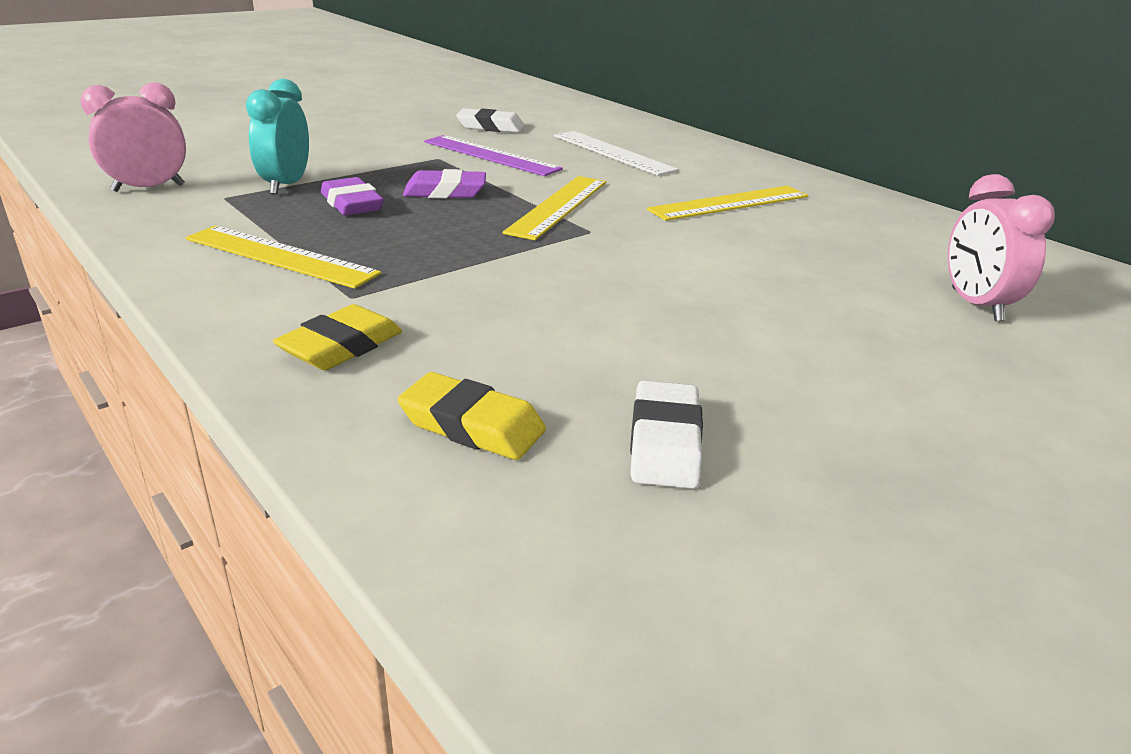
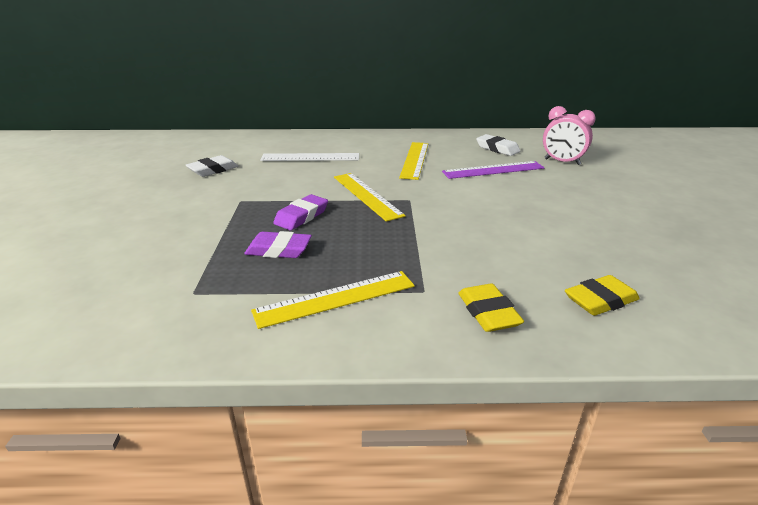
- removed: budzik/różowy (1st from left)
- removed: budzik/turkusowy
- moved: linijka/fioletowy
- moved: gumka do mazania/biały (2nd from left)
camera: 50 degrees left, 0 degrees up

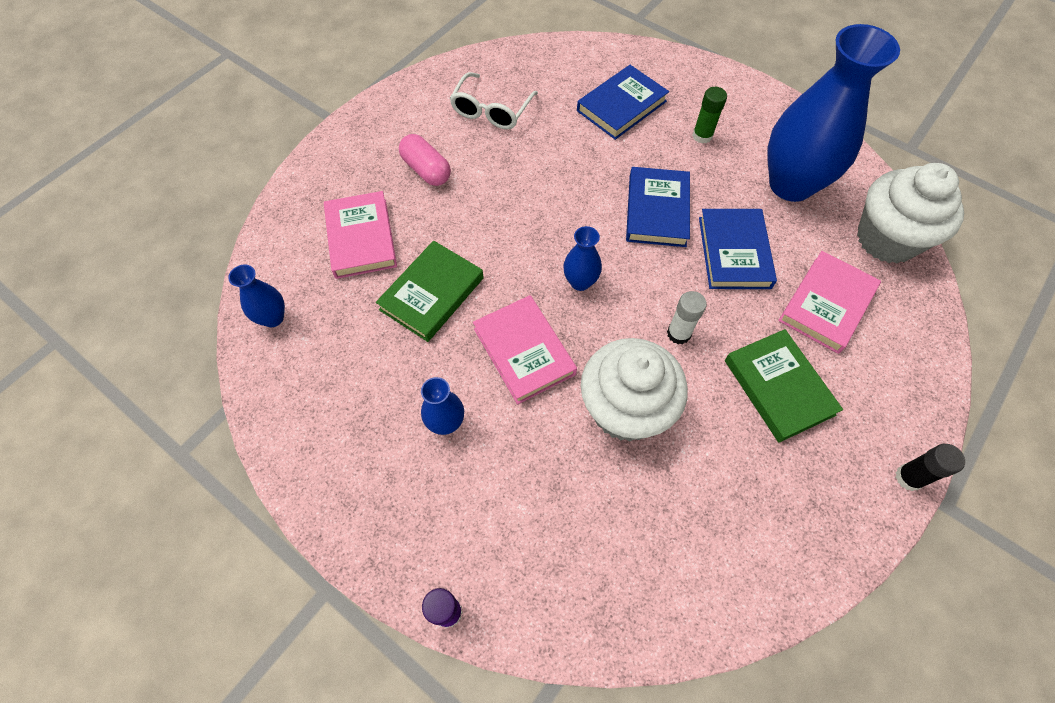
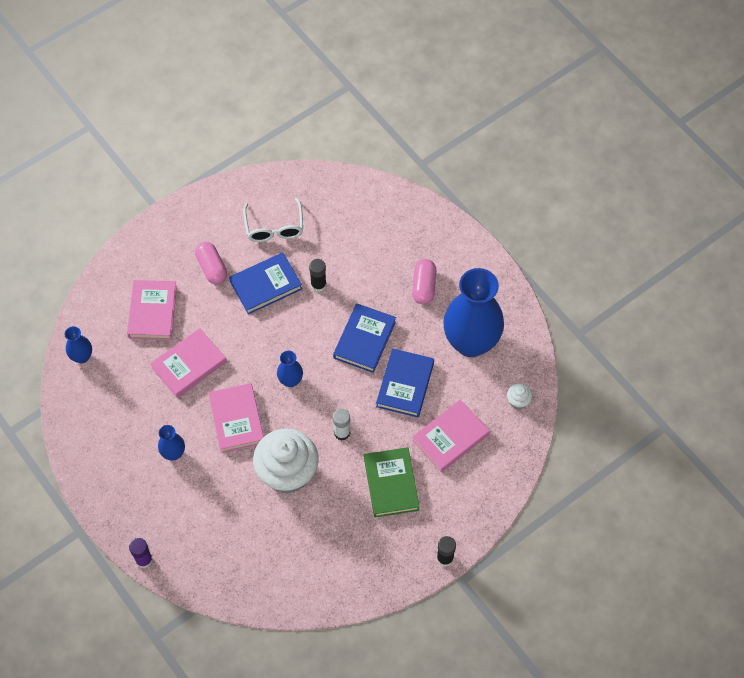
- added: klej w sztyfcie/czarny (1st from left)
- moved: książka/niebieski (1st from left)
- replaced: klej w sztyfcie/zielony to kapsułka/różowy (2nd from left)
- recoloured: książka/zielony (1st from left) to książka/różowy (2nd from left)
- turned: okulary/biały 45 degrees counterclockwise
- resized: muffinka/biały (2nd from left) x0.41
camera: 15 degrees right, 0 degrees up

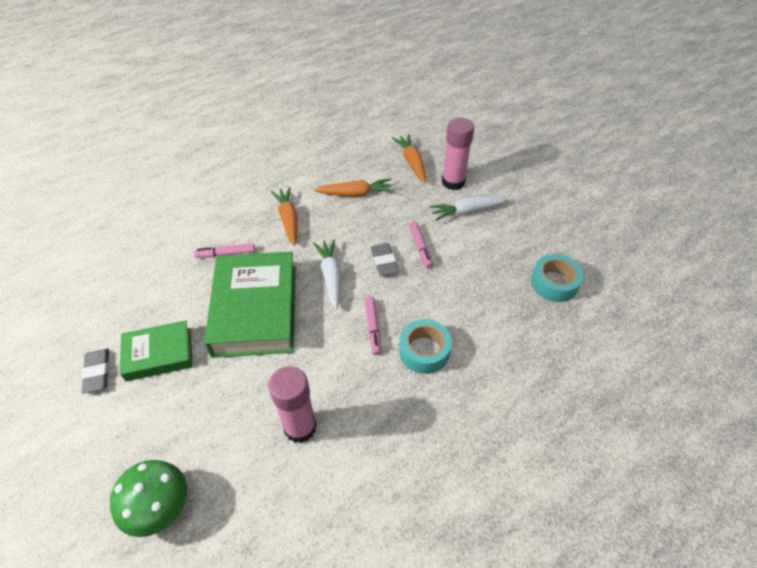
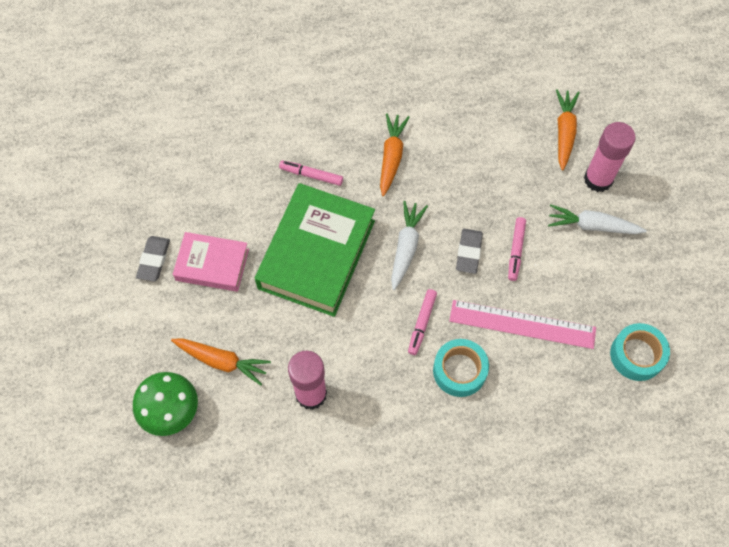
- added: linijka/różowy
- moved: marchewka/pomarańczowy (2nd from left in the first image) to marchewka/pomarańczowy (1st from left)
- recoloured: książka/zielony (1st from left) to książka/różowy
camera: 25 degrees right, 15 degrees up

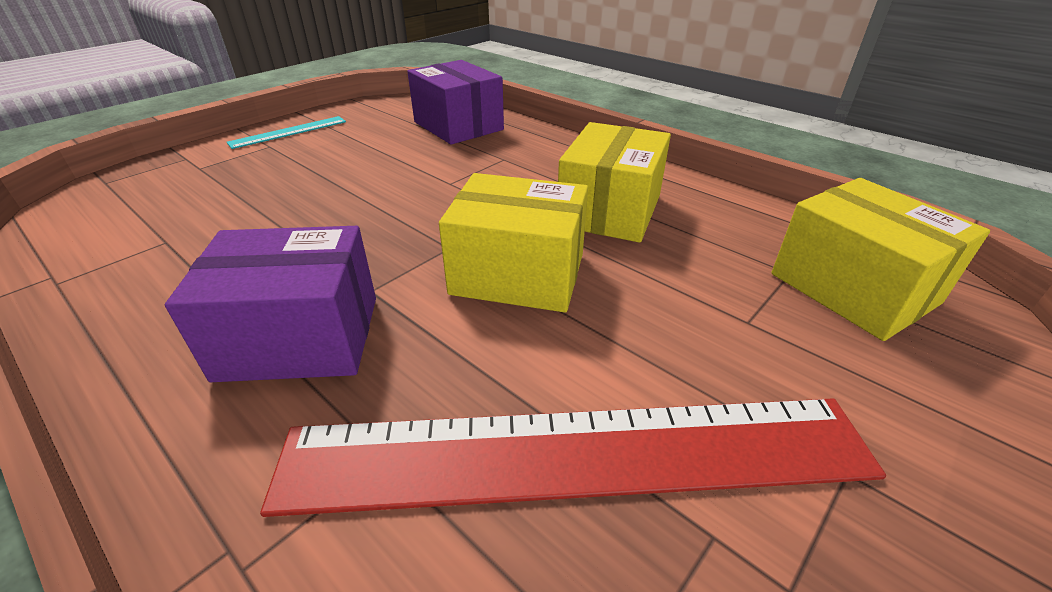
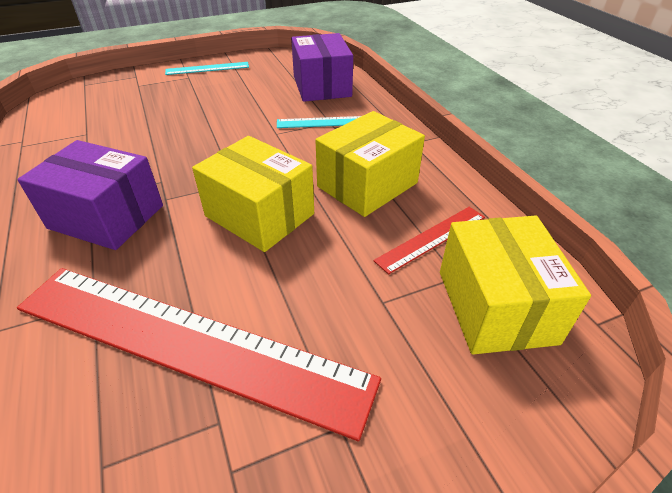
- added: linijka/turkusowy (2nd from left)
- added: linijka/czerwony (2nd from left)
camera: 25 degrees right, 5 degrees up

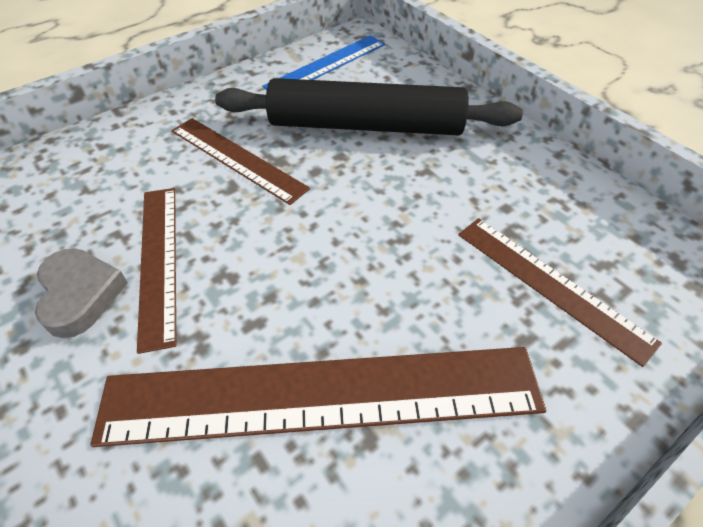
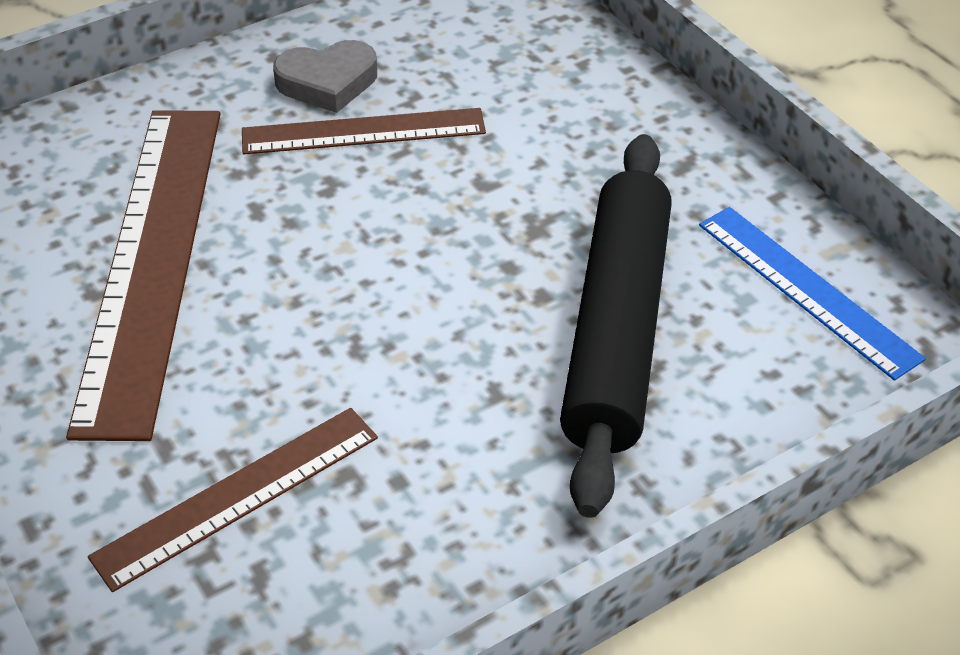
- removed: linijka/brązowy (2nd from left)
camera: 95 degrees right, 5 degrees down

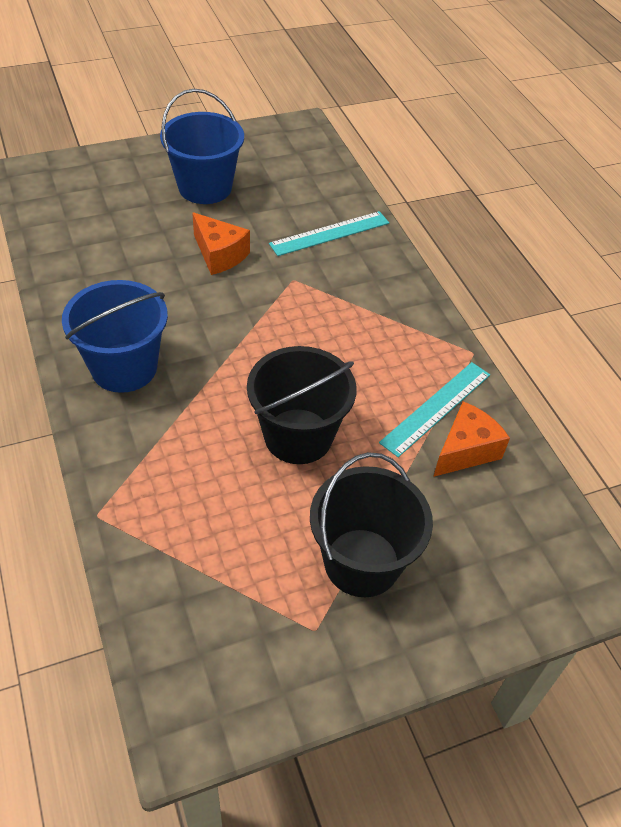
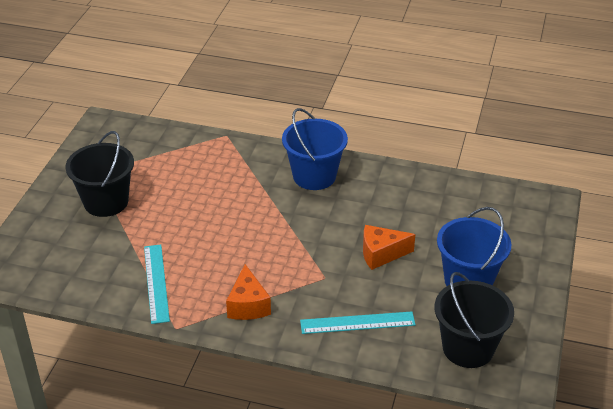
- moved: wiadro/czarny (1st from left in the first image) to wiadro/czarny (2nd from left)
- moved: ser/pomarańczowy (2nd from left in the first image) to ser/pomarańczowy (1st from left)
- turned: linijka/turkusowy (1st from left in the first image) 75 degrees clockwise
camera: 130 degrees right, 10 degrees down

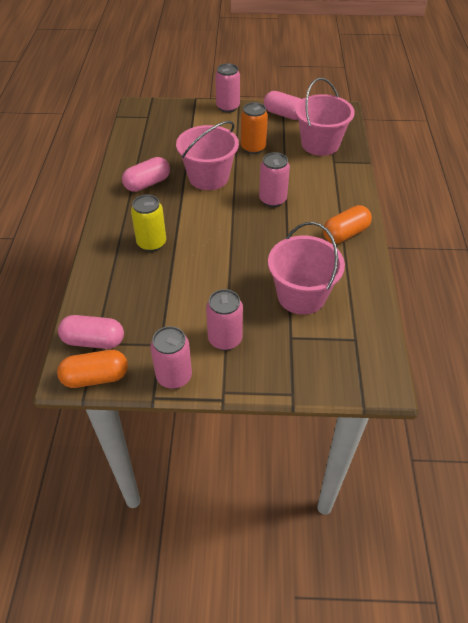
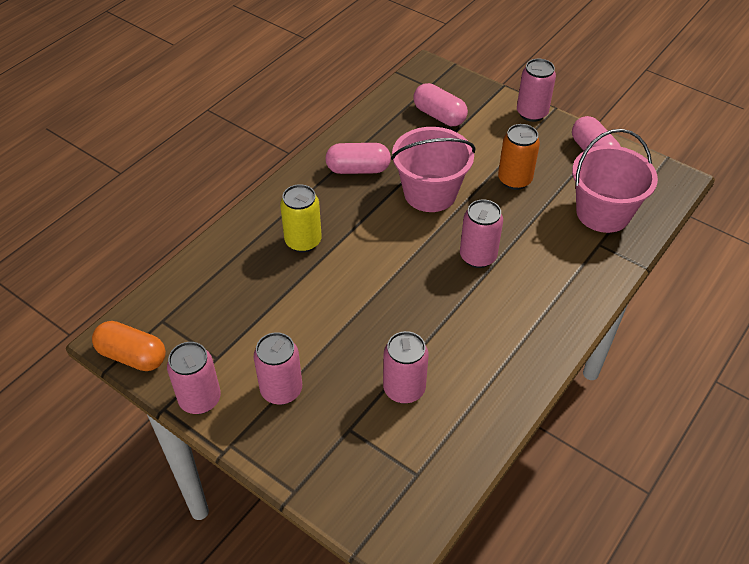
- removed: kapsułka/pomarańczowy (2nd from left)
- moved: kapsułka/różowy (1st from left in the first image) to kapsułka/różowy (2nd from left)
- replaced: wiadro/różowy (2nd from left) to puszka/różowy (3rd from left)
camera: 35 degrees right, 0 degrees up

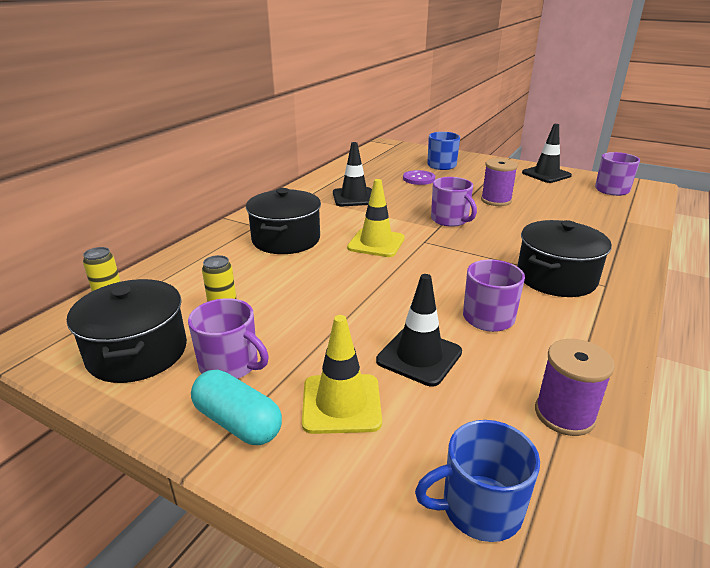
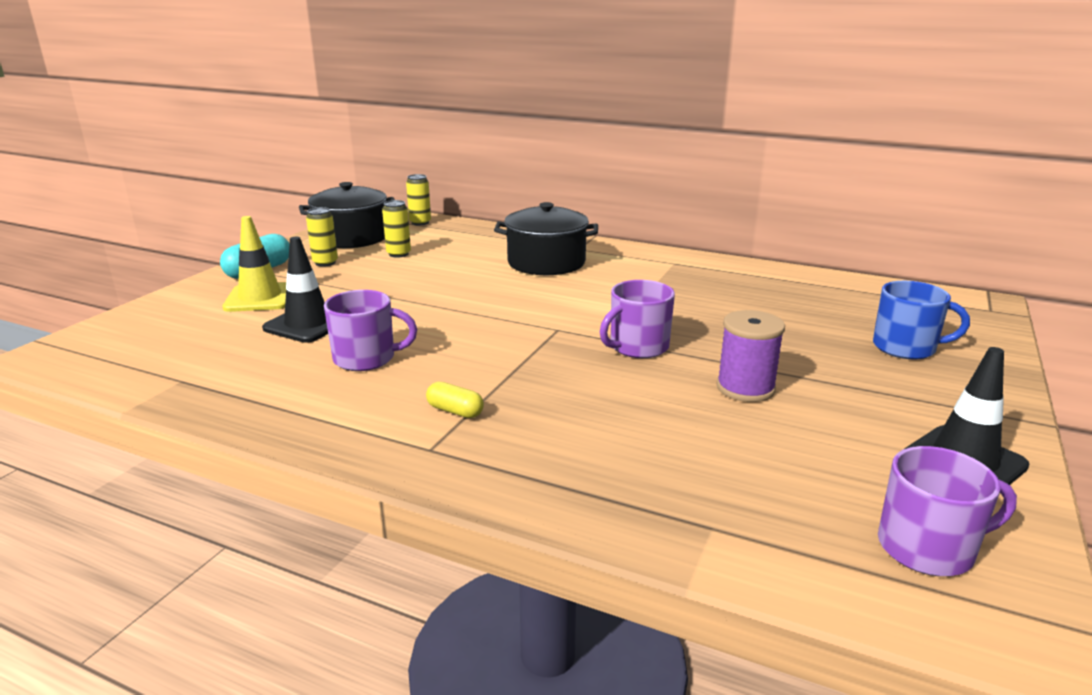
- removed: pachołek/czarny (1st from left)
- removed: pachołek/żółty (2nd from left)
- removed: guzik/fioletowy
- removed: kubek/niebieski (2nd from left)
- removed: szpulka/fioletowy (2nd from left)
- replaced: kubek/fioletowy (1st from left) to puszka/żółty (1st from left)
- replaced: garnek/czarny (3rd from left) to kapsułka/żółty
camera: 85 degrees right, 5 degrees down

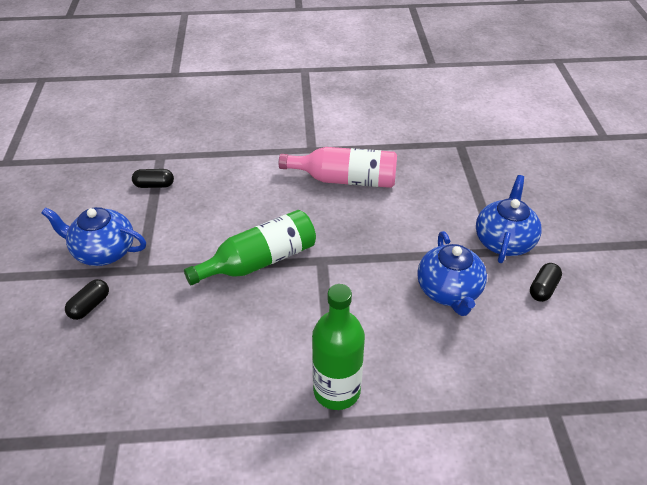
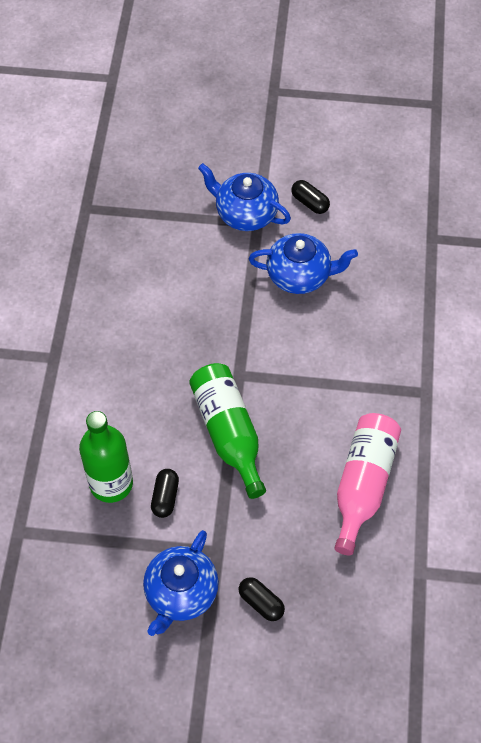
- moved: kapsułka/czarny (2nd from left in the first image) to kapsułka/czarny (1st from left)
- moved: butelka/różowy
- moved: butelka/zielony (2nd from left in the first image) to butelka/zielony (1st from left)
camera: 80 degrees left, 15 degrees up

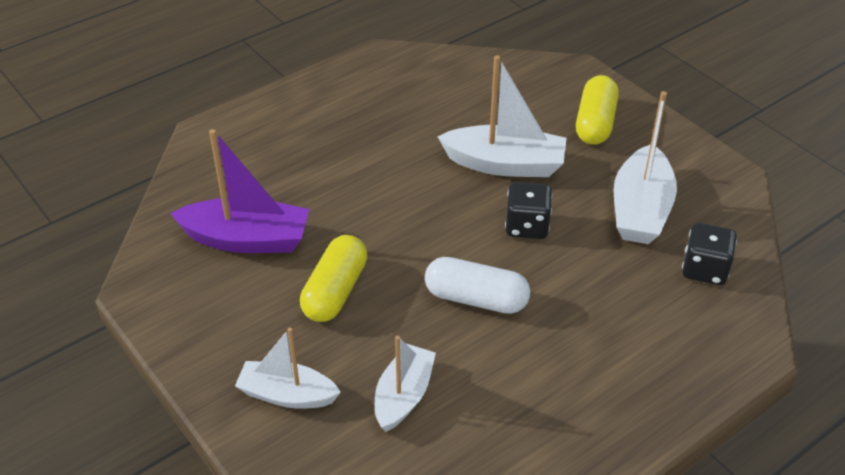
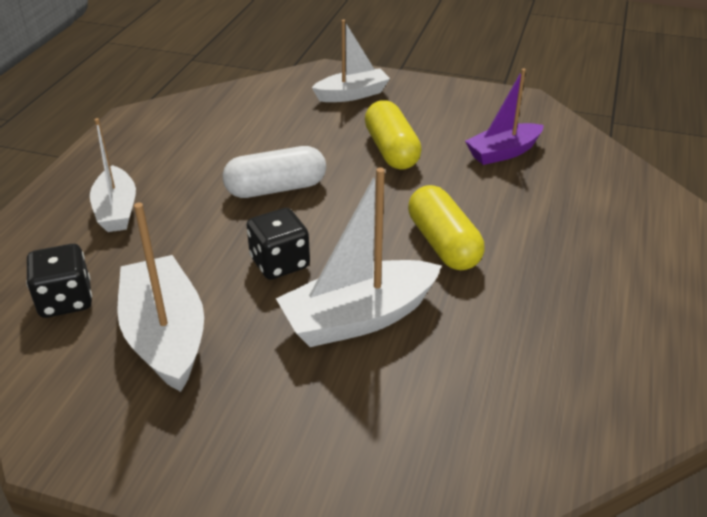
- moved: łódka/biały (2nd from left in the first image) to łódka/biały (1st from left)
- moved: kapsułka/żółty (2nd from left)
- resized: łódka/fioletowy x0.67
camera: 145 degrees right, 5 degrees down

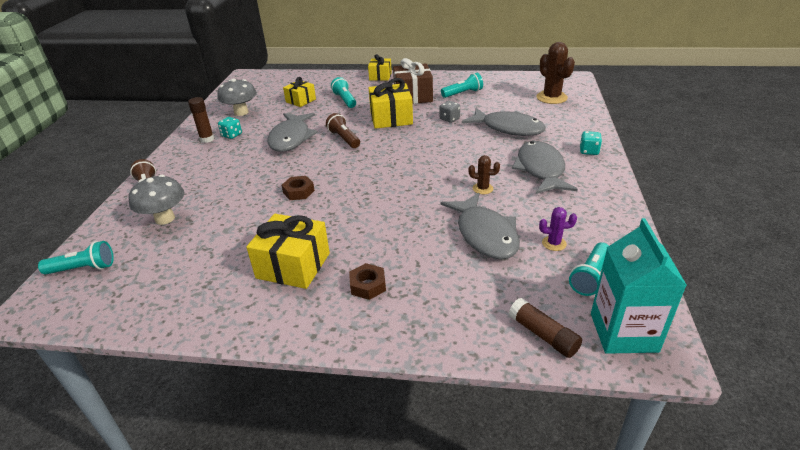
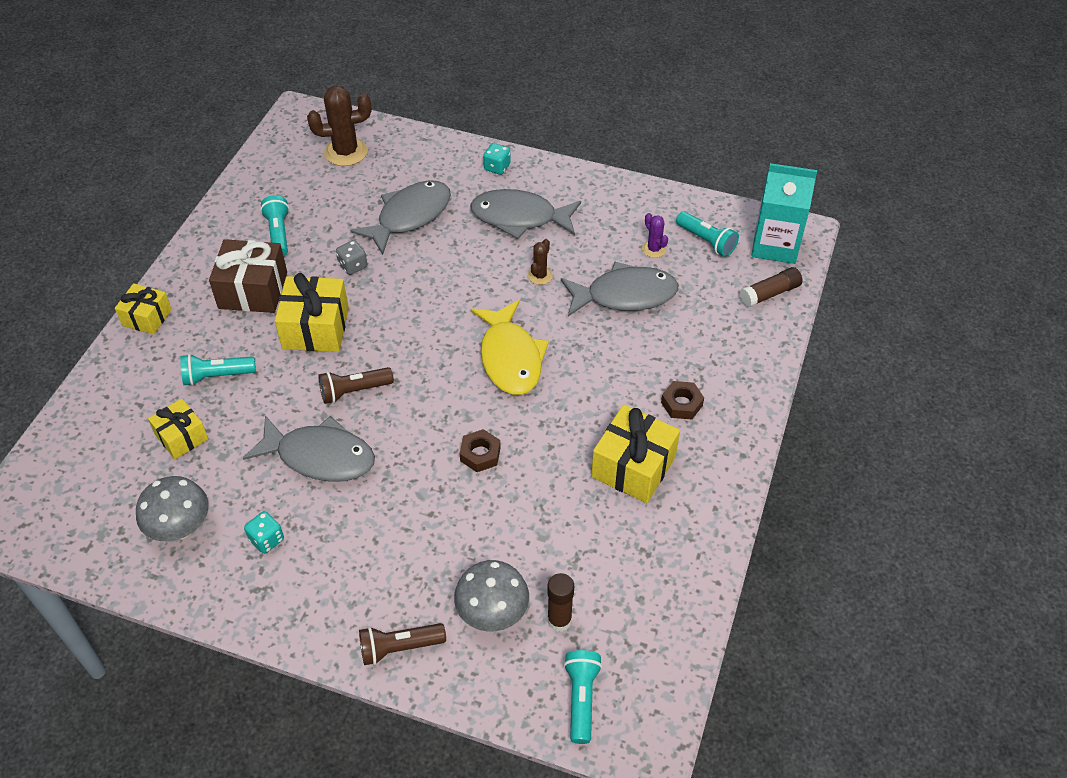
- added: ryba/żółty
- moved: klej w sztyfcie/brązowy (1st from left)
- turned: kaktus/fioletowy 45 degrees counterclockwise
camera: 80 degrees left, 15 degrees up

